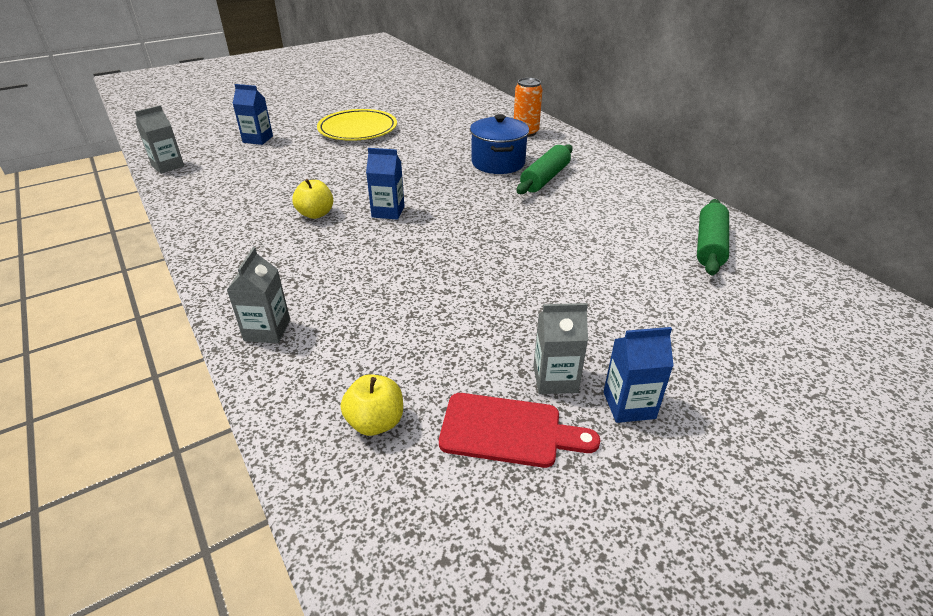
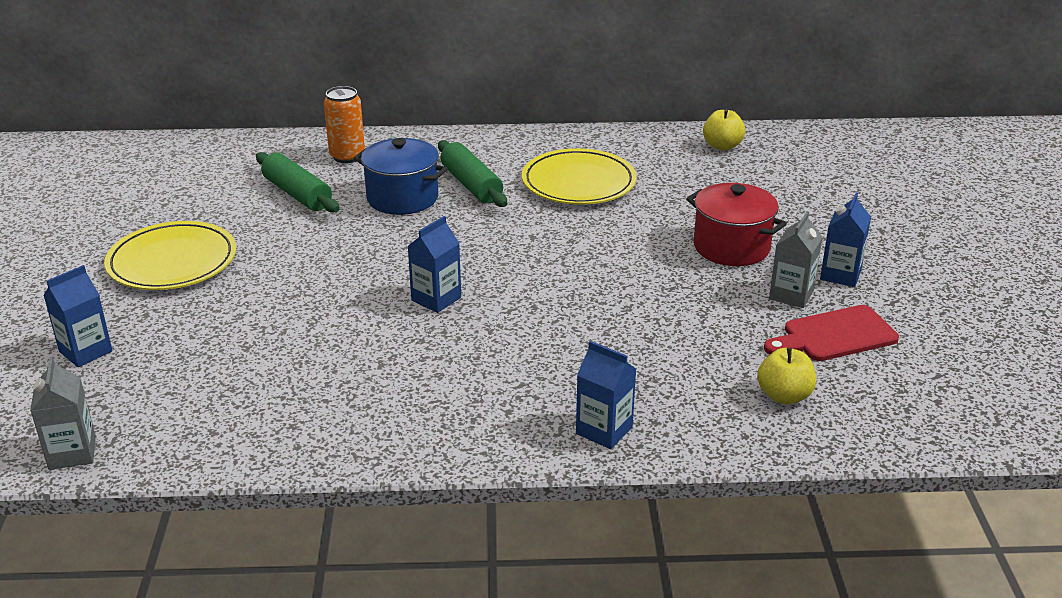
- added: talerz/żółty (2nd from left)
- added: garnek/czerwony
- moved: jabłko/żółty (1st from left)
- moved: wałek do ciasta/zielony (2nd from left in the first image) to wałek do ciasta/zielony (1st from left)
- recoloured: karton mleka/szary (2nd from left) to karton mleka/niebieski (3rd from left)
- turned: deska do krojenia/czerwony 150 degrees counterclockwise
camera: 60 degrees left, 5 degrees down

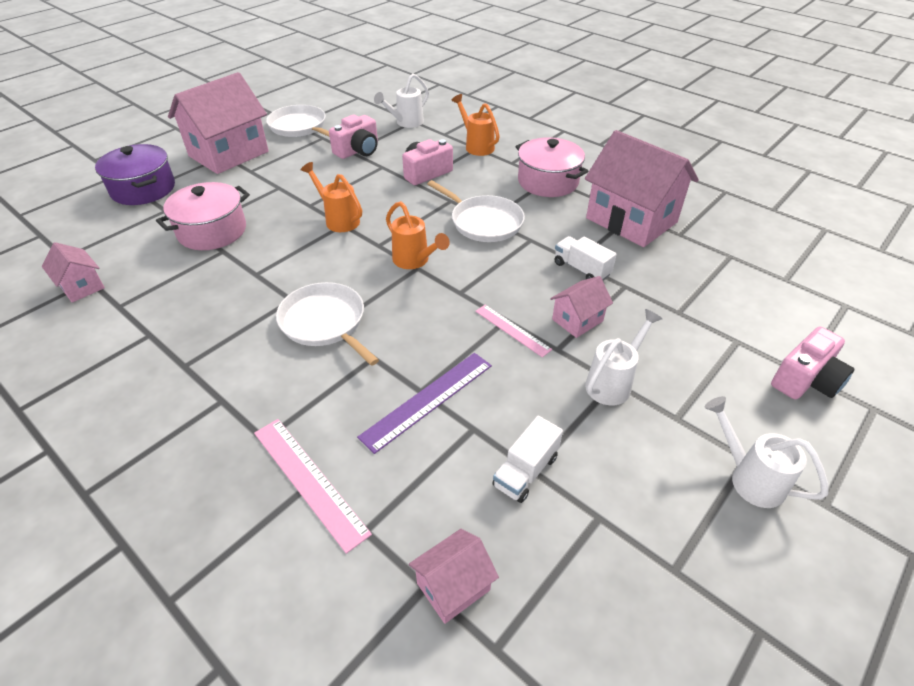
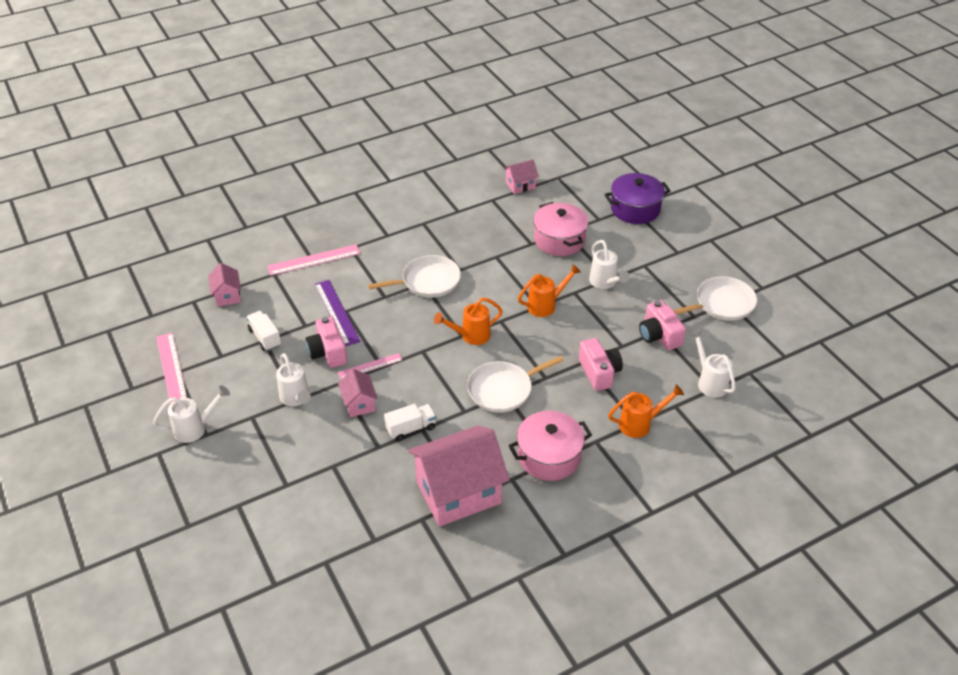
- removed: domek/różowy (2nd from left)
- added: linijka/różowy (1st from left)
- added: konewka/biały (3rd from left)
- moved: aparat fotograficzny/różowy (3rd from left in the first image) to aparat fotograficzny/różowy (1st from left)
camera: 110 degrees right, 0 degrees up

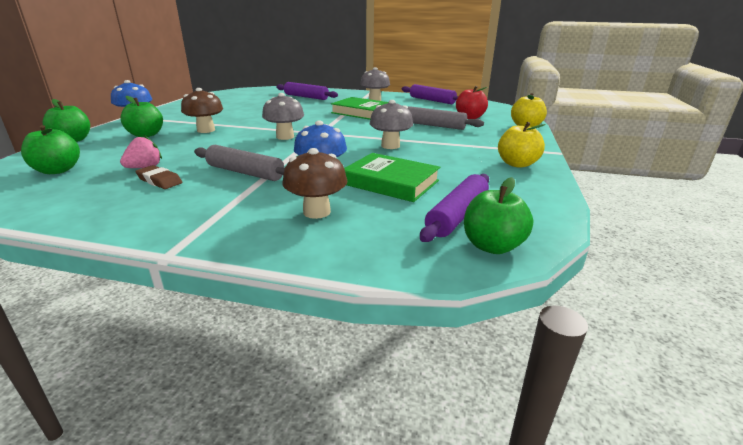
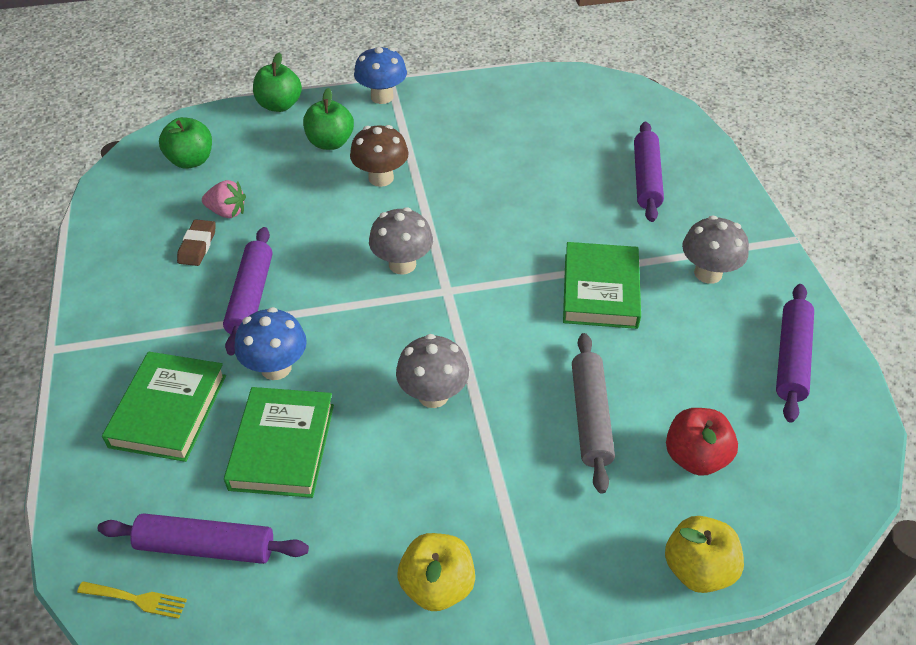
- replaced: grzyb/brązowy (2nd from left) to książka/zielony (1st from left)
- replaced: jabłko/zielony (4th from left) to widelec/żółty
- recoloured: wałek do ciasta/szary (1st from left) to wałek do ciasta/fioletowy (2nd from left)
camera: 65 degrees right, 20 degrees up

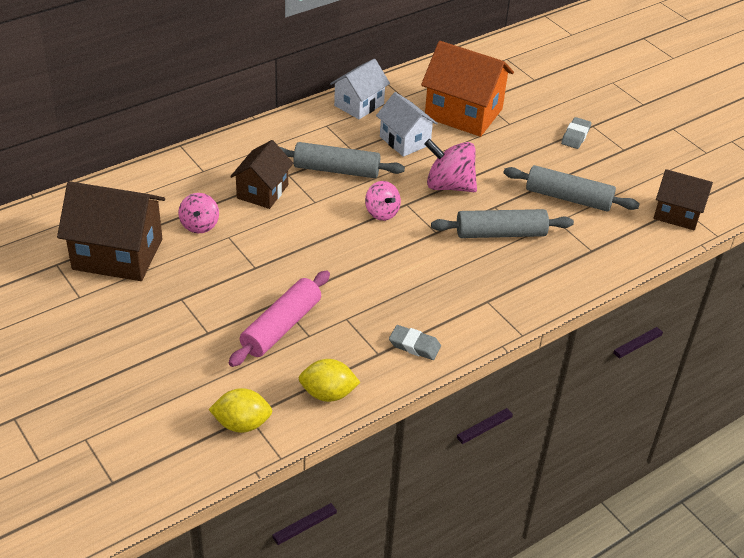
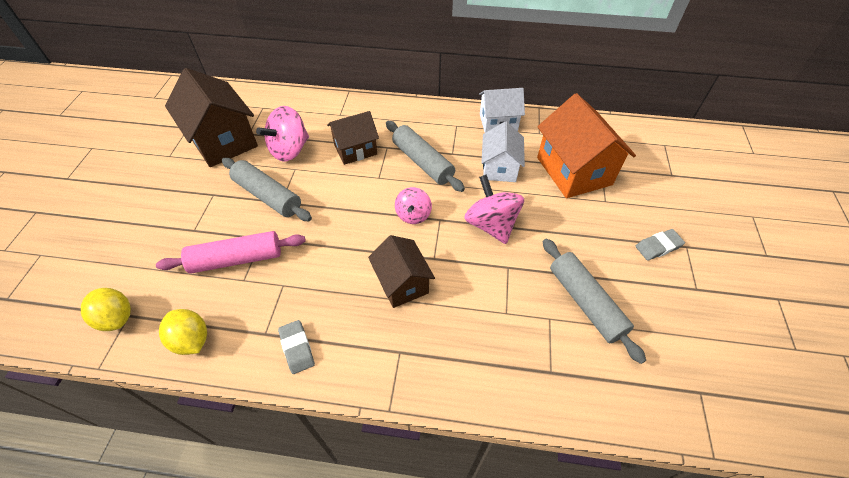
- moved: wałek do ciasta/szary (2nd from left in the first image) to wałek do ciasta/szary (1st from left)
- moved: domek/brązowy (3rd from left)
- resized: bączek/różowy (1st from left) x1.60
camera: 45 degrees right, 10 degrees up

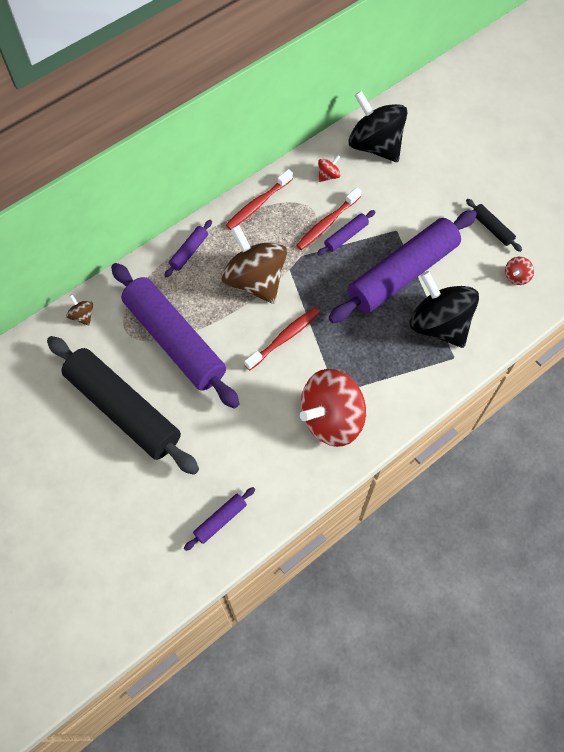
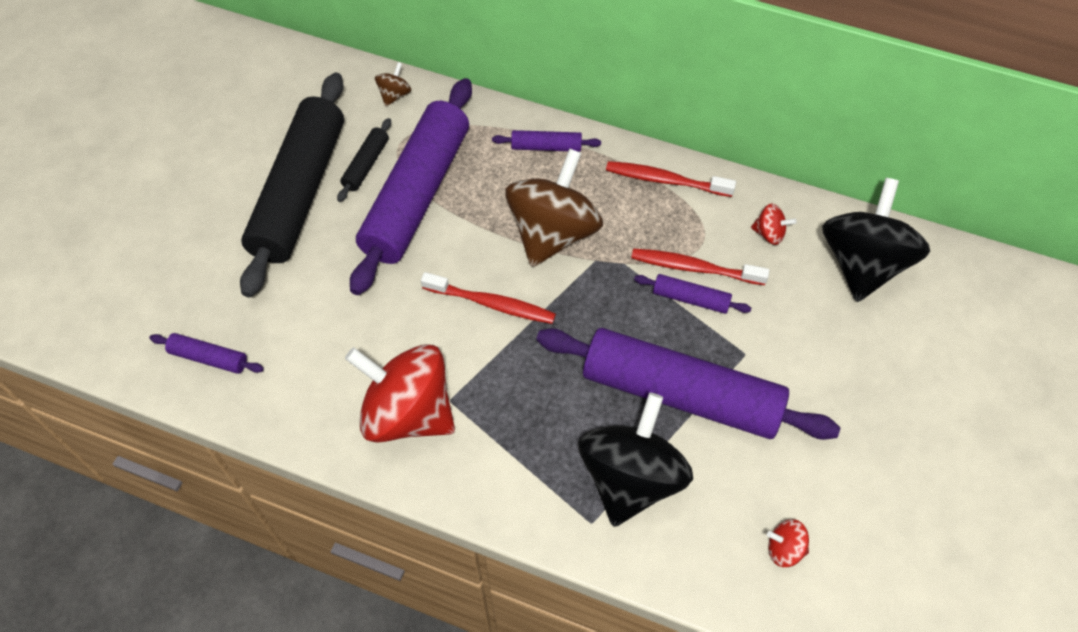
- moved: wałek do ciasta/czarny (2nd from left)
camera: 60 degrees right, 5 degrees down

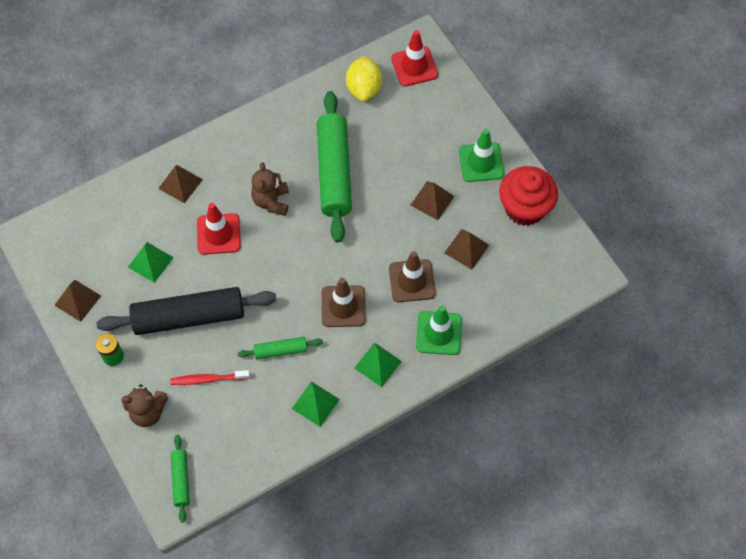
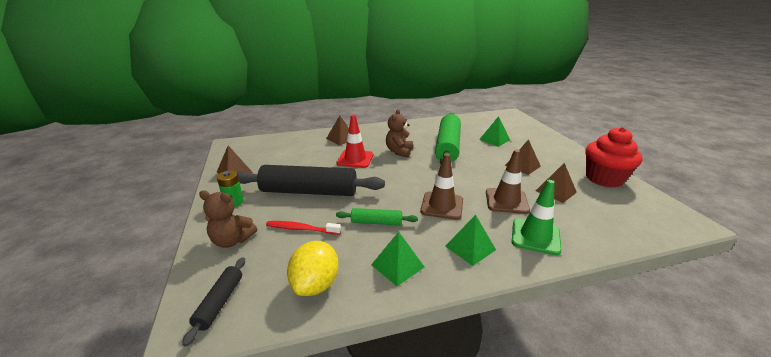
- removed: pachołek/czerwony (2nd from left)
- removed: pachołek/zielony (2nd from left)
- moved: piramida/zielony (1st from left in the first image) to piramida/zielony (3rd from left)
- moved: cytryna/żółty
- recoloured: wałek do ciasta/zielony (1st from left) to wałek do ciasta/czarny (1st from left)
camera: 15 degrees right, 35 degrees down

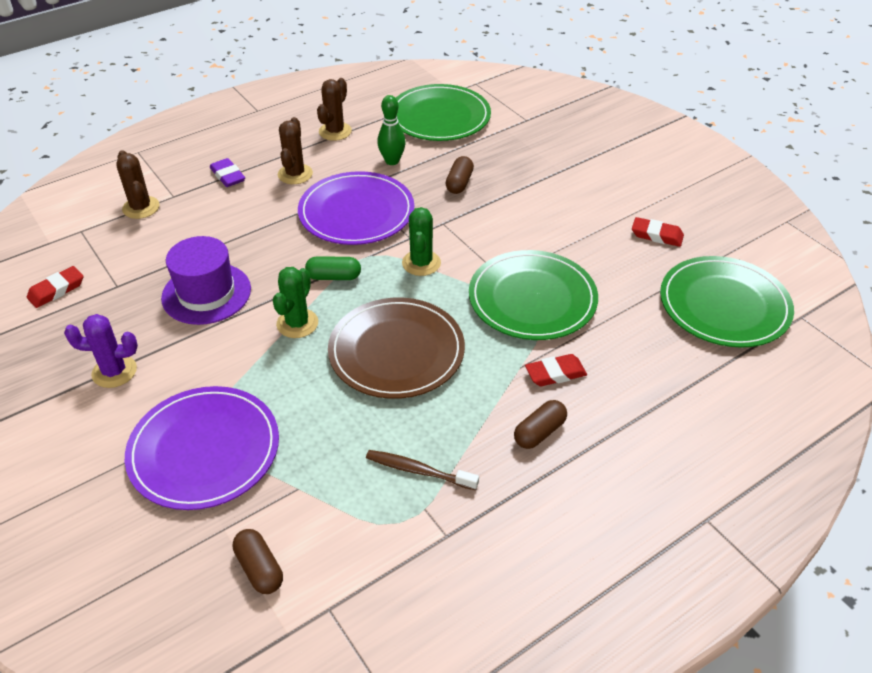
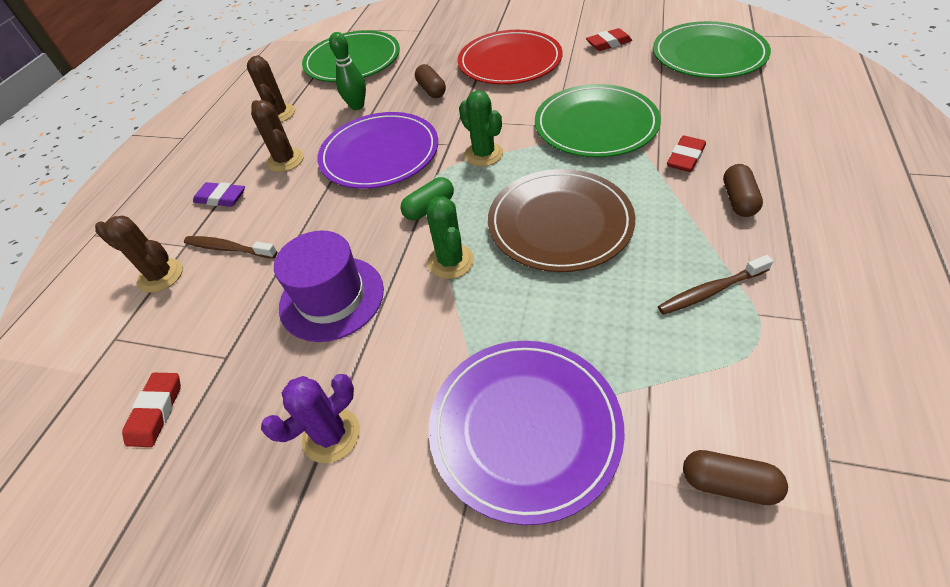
- added: szczoteczka do zębów/brązowy (1st from left)
- added: talerz/czerwony
camera: 35 degrees left, 5 degrees up

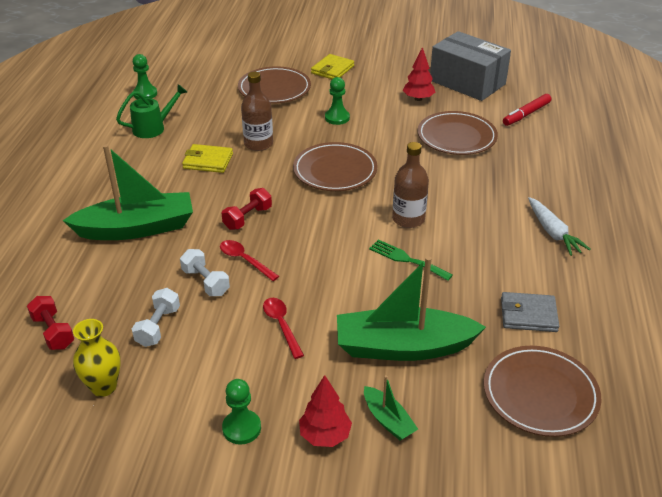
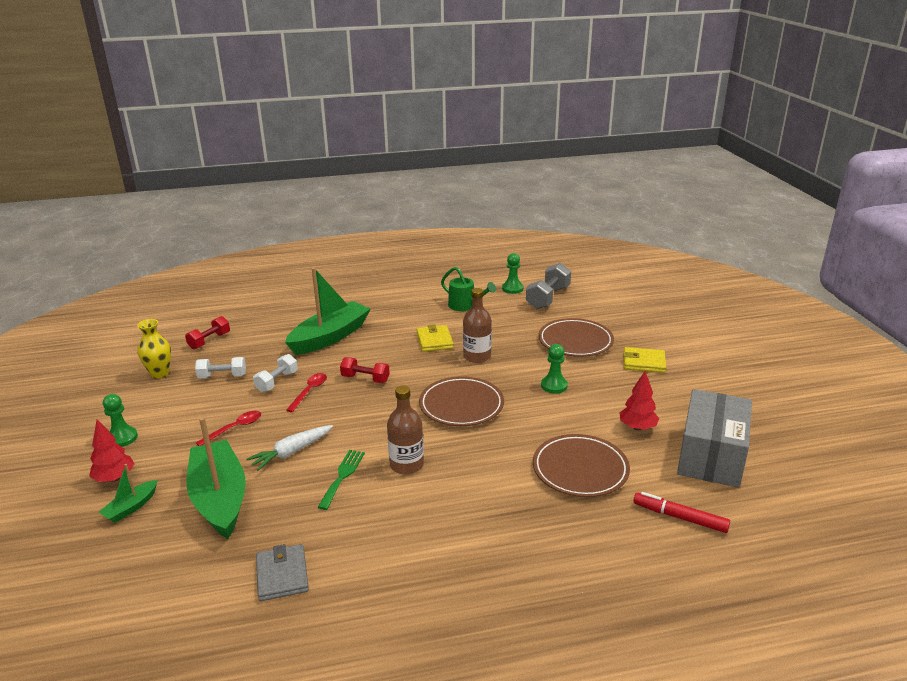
- removed: talerz/brązowy (4th from left)
- added: hantel/szary
- moved: marchewka/biały
- turned: łódka/zielony (1st from left in the first image) 105 degrees counterclockwise
camera: 70 degrees right, 10 degrees down

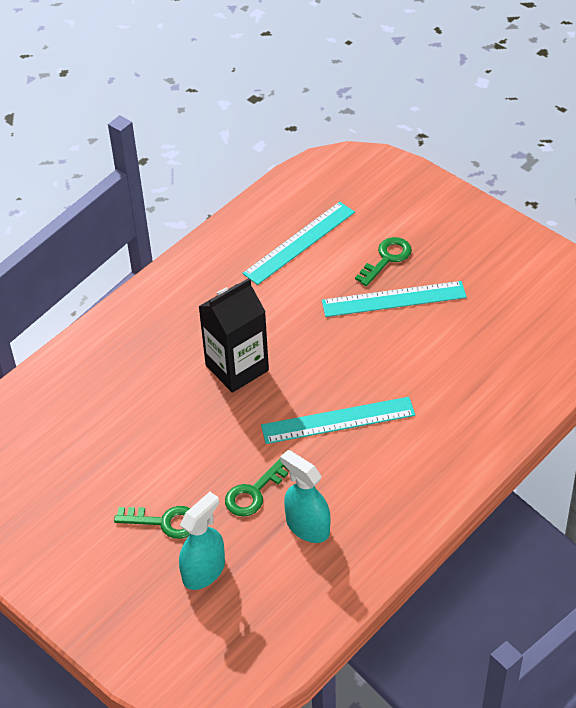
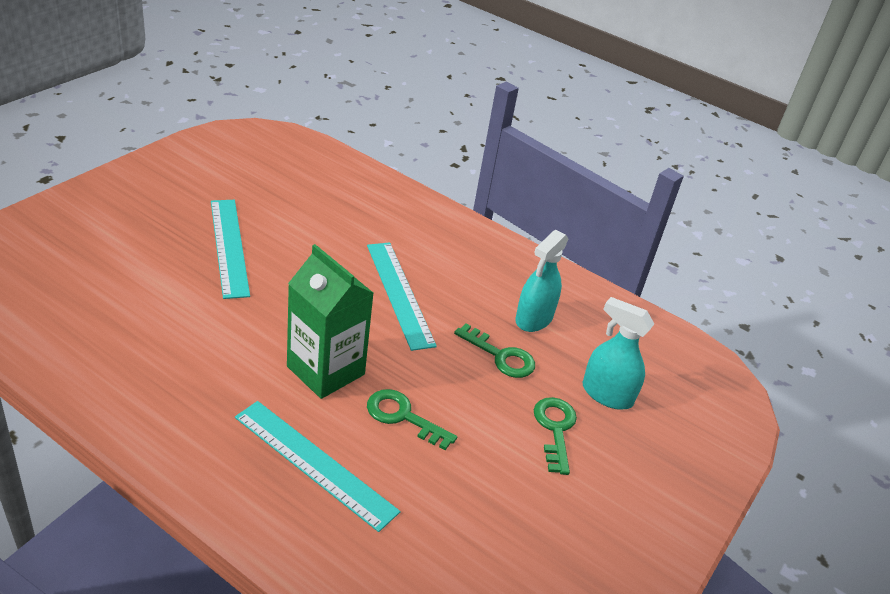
- moved: linijka/turkusowy (1st from left in the first image) to linijka/turkusowy (2nd from left)
- moved: klucz/zielony (3rd from left in the first image) to klucz/zielony (1st from left)
- recoloured: karton mleka/czarny to karton mleka/zielony
camera: 105 degrees left, 10 degrees down

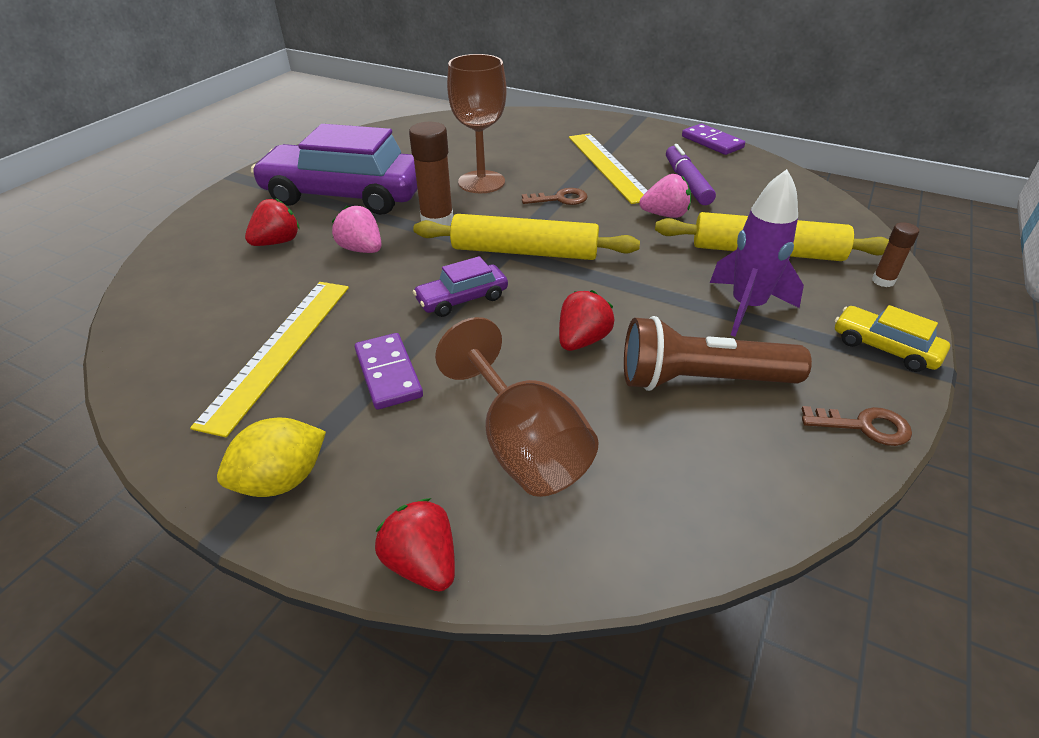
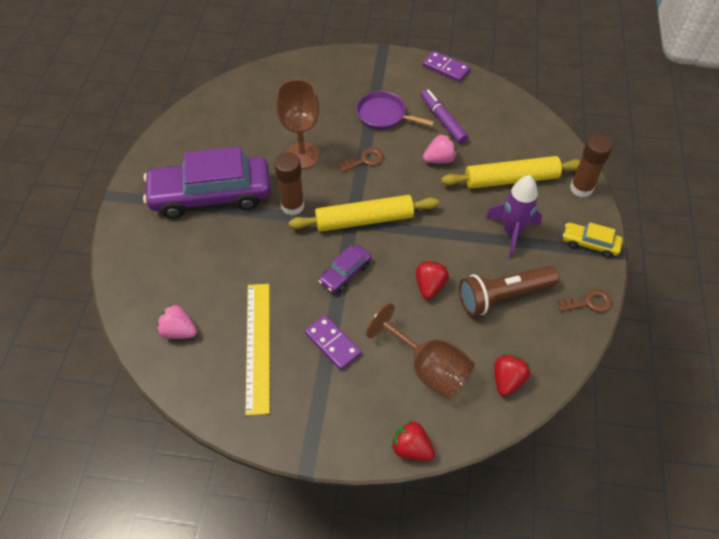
- removed: cytryna/żółty
- moved: truskawka/czerwony (1st from left in the first image) to truskawka/czerwony (3rd from left)
- moved: truskawka/różowy (1st from left)
- replaced: linijka/żółty (2nd from left) to patelnia/fioletowy
- resized: klej w sztyfcie/brązowy (2nd from left) x1.80
camera: 20 degrees left, 15 degrees up

